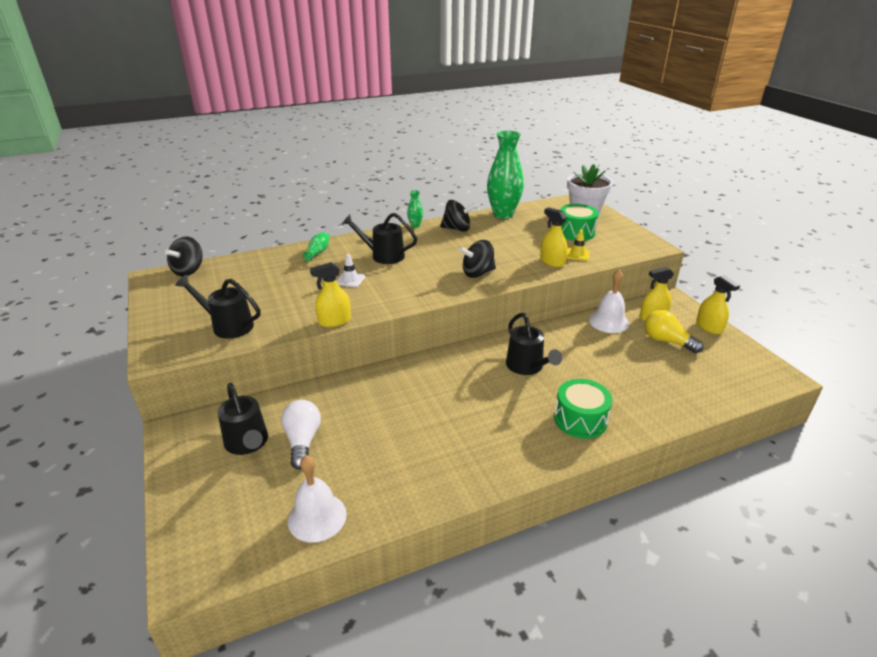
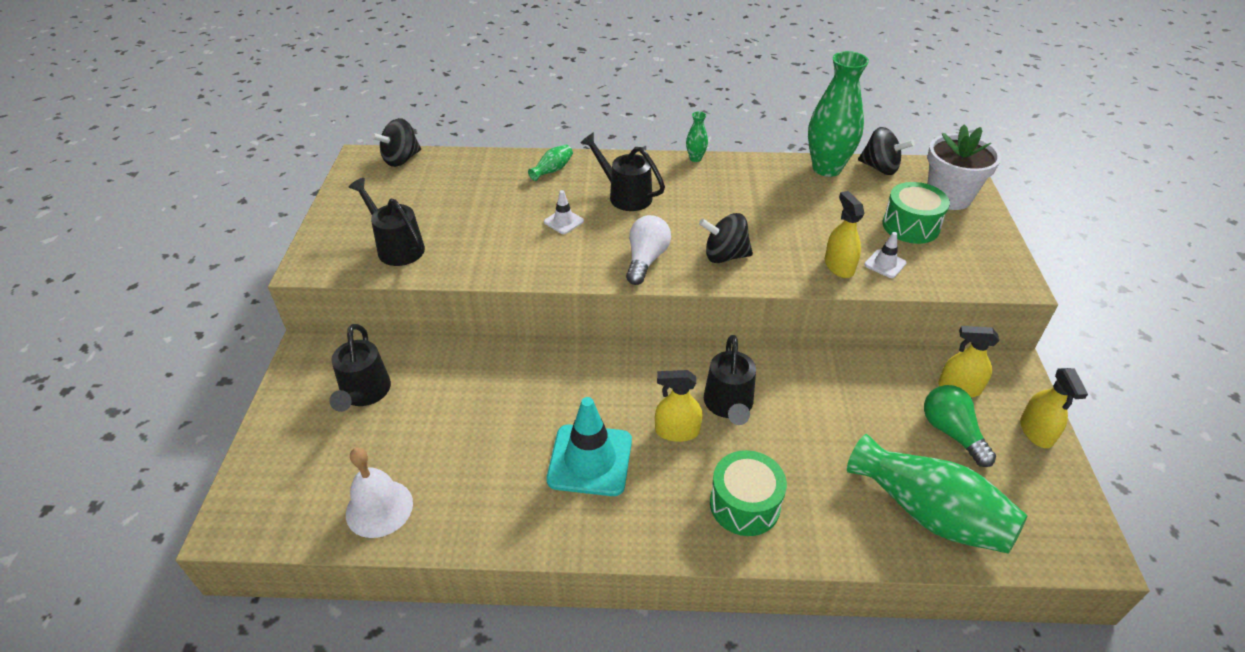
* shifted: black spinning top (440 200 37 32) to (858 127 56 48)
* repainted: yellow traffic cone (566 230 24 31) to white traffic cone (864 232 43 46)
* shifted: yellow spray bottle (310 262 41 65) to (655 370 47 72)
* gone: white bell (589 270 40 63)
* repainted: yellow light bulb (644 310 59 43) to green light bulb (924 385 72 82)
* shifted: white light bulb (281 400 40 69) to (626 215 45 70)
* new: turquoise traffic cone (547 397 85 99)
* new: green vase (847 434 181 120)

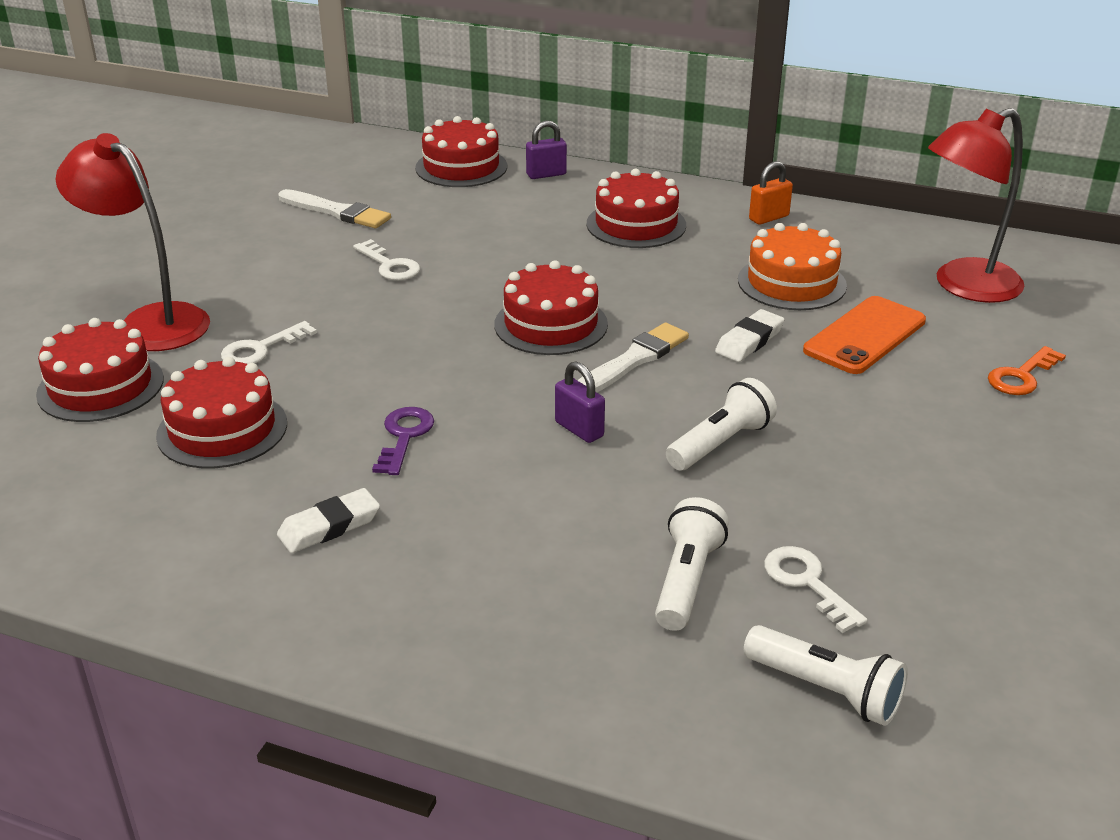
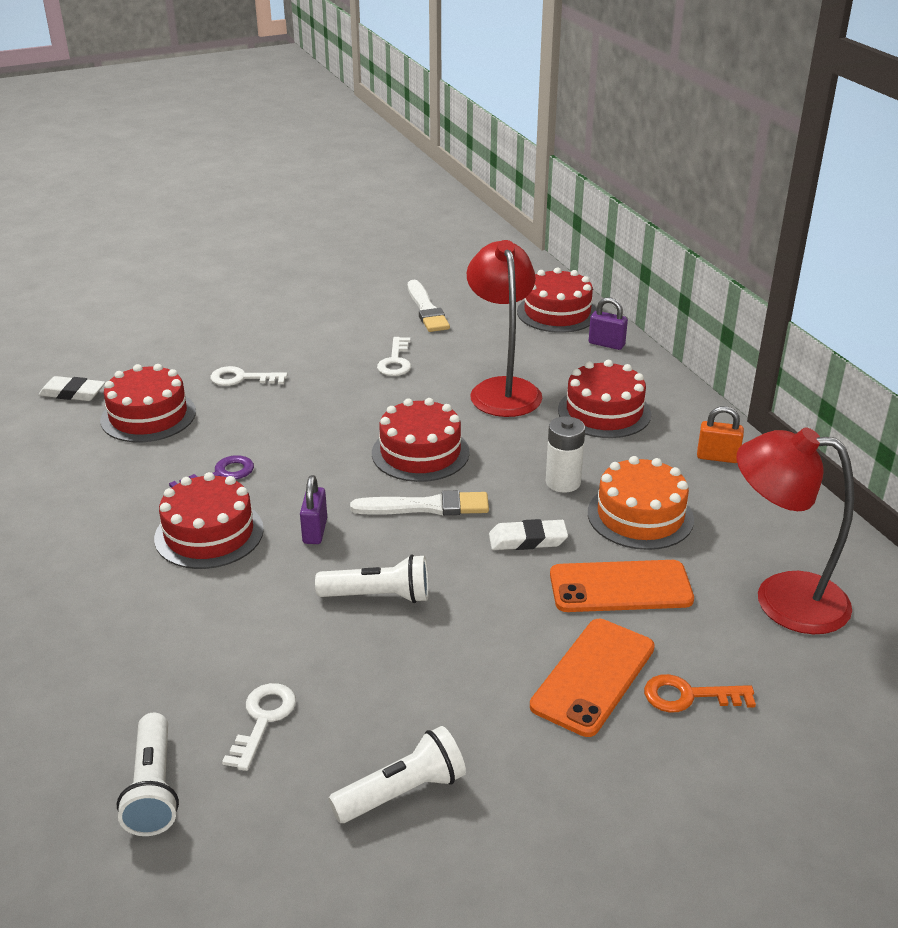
* shifted: red lamp (56 133 154 218) to (467 240 75 177)
* shifted: red cake (36 318 128 104) to (154 472 110 97)
* shifted: white eraser (277 488 103 65) to (38 376 67 25)
* shifted: white flashlight (655 497 74 134) to (328 726 138 97)
* new: white battery (546 416 39 77)
* new: orange phone (530 619 125 118)

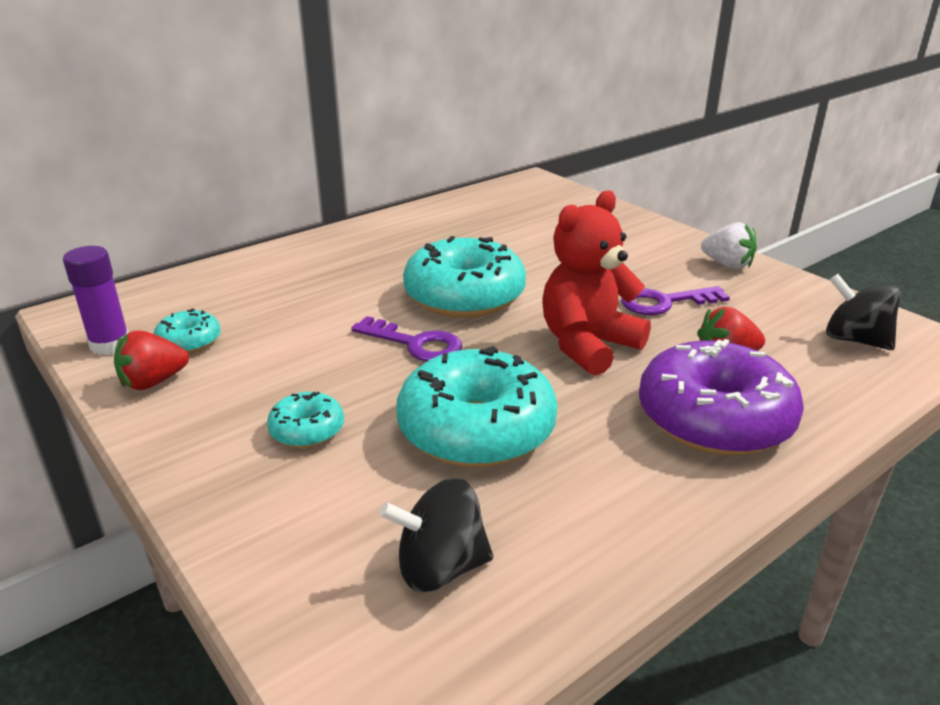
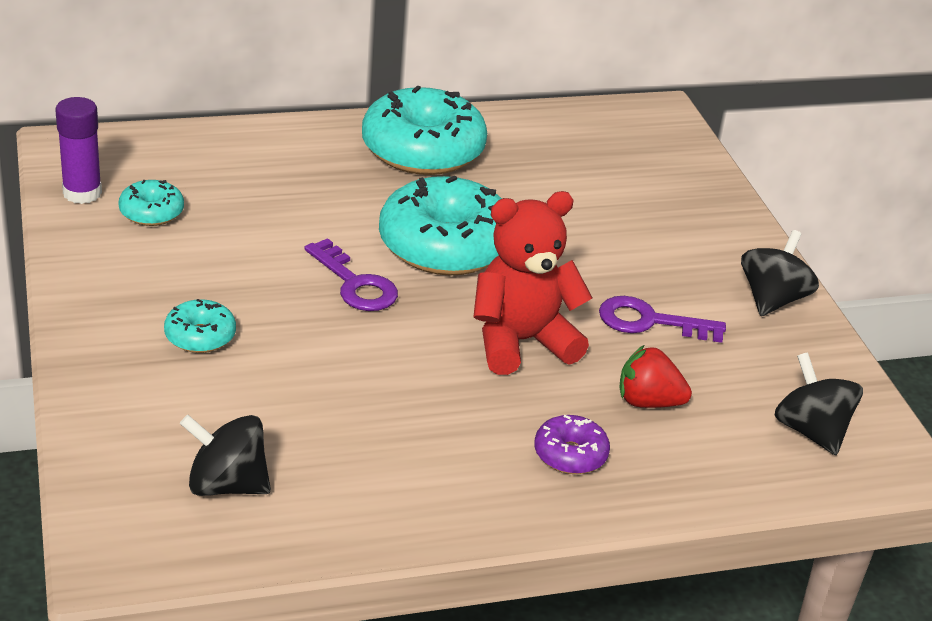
* swapped: white strawberry (701 222 56 47) to black spinning top (741 230 78 86)
* gone: red strawberry (114 330 75 60)
* scaled: purple donut (639 339 165 117) = (534 415 76 59) x0.47
* shifted: turquoise donut (396 346 162 121) to (362 85 125 90)

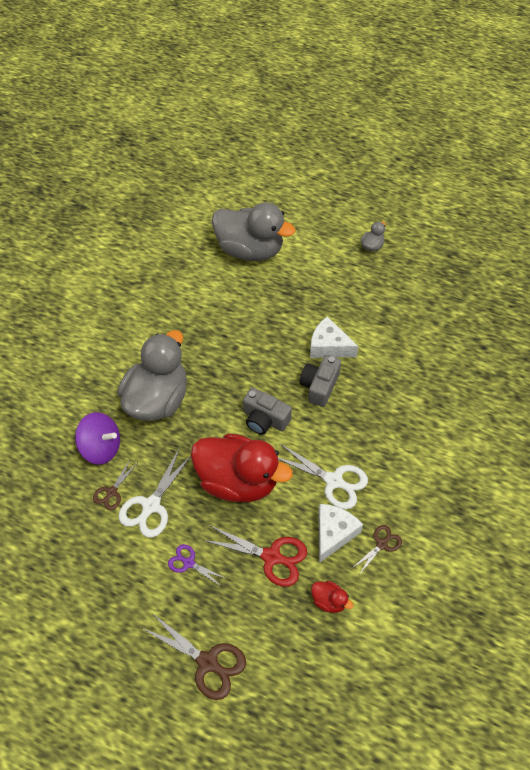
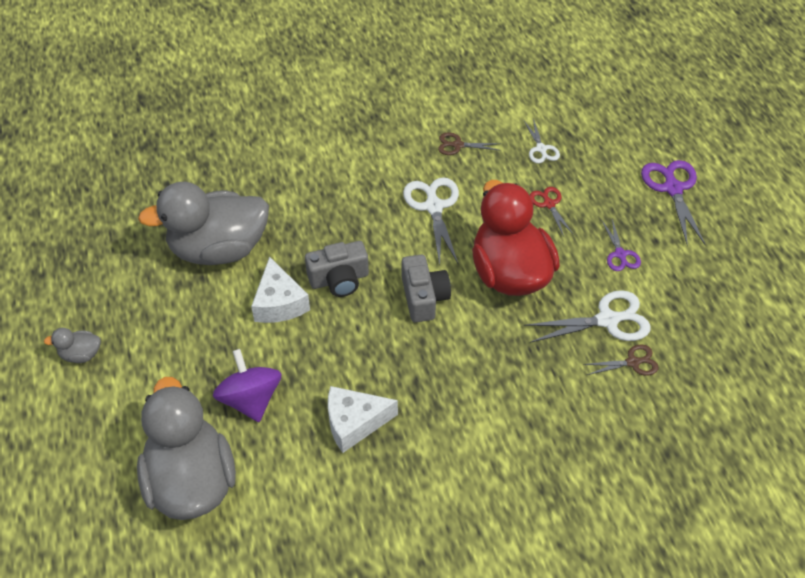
* shifted: grey duck (117 330 70 91) to (138 182 131 83)
* shifted: purple spinning top (75 412 45 52) to (213 349 68 73)
* shifted: white cheese (318 504 45 59) to (328 386 70 67)
* scaled: red scissors (203 525 104 62) = (529 187 45 50) x0.58
* swapped: red duck (311 581 42 32) to white scissors (524 119 36 45)
* repainted: brown scissors (142 613 104 87) to purple scissors (641 160 65 86)

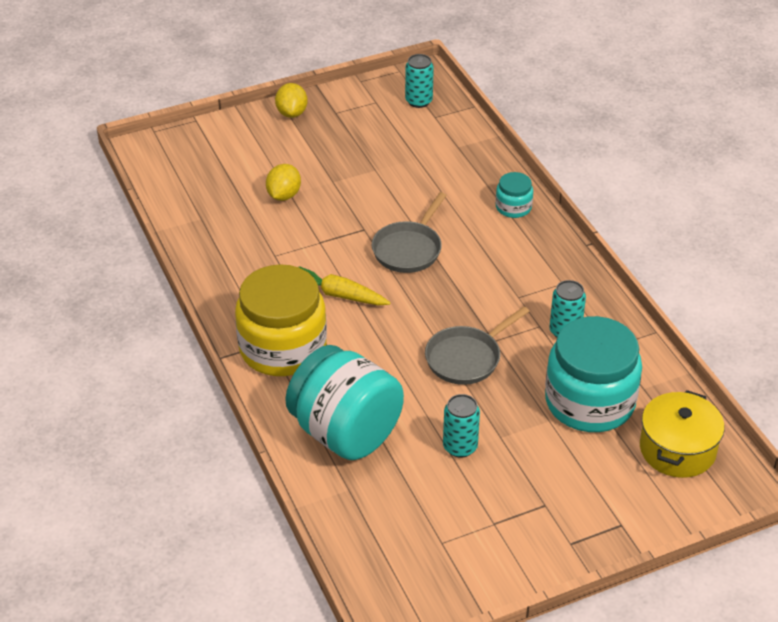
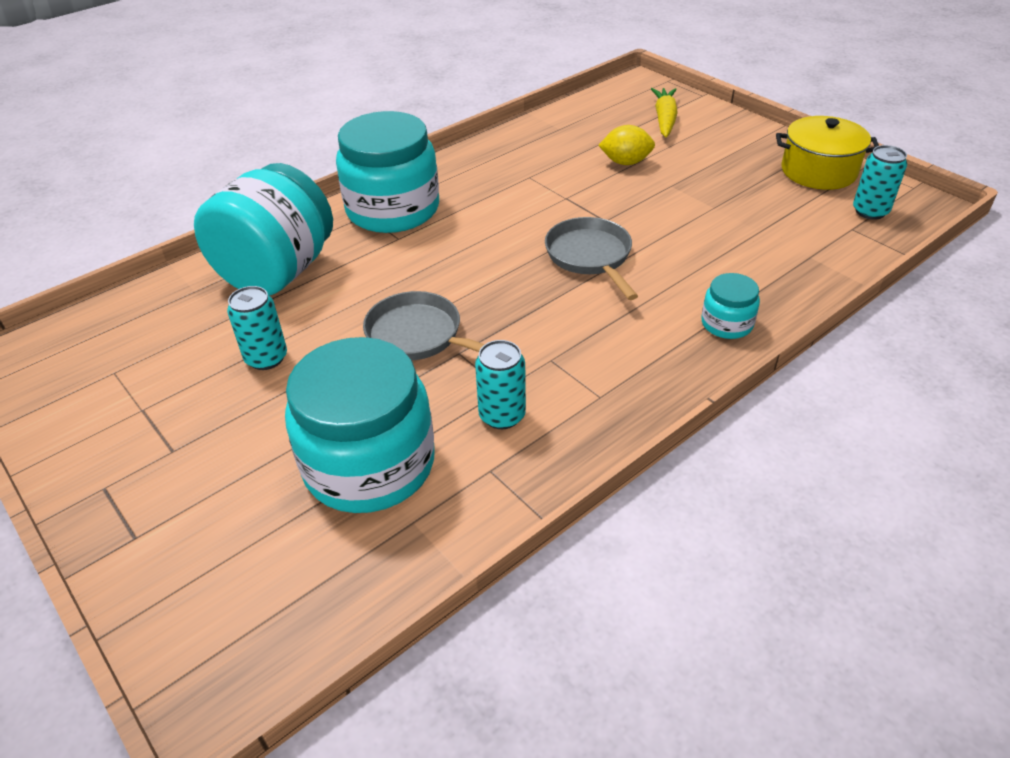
* gone: yellow lemon (275 83 33 35)
* rotated: grey pan (372 192 75 81) = (545 217 93 83) 60 degrees clockwise
* repainted: yellow jar (235 264 92 112) to turquoise jar (336 111 103 122)
* shifted: yellow carrot (299 266 92 39) to (651 88 27 49)
* shifted: yellow pot (640 390 85 88) to (776 116 103 74)

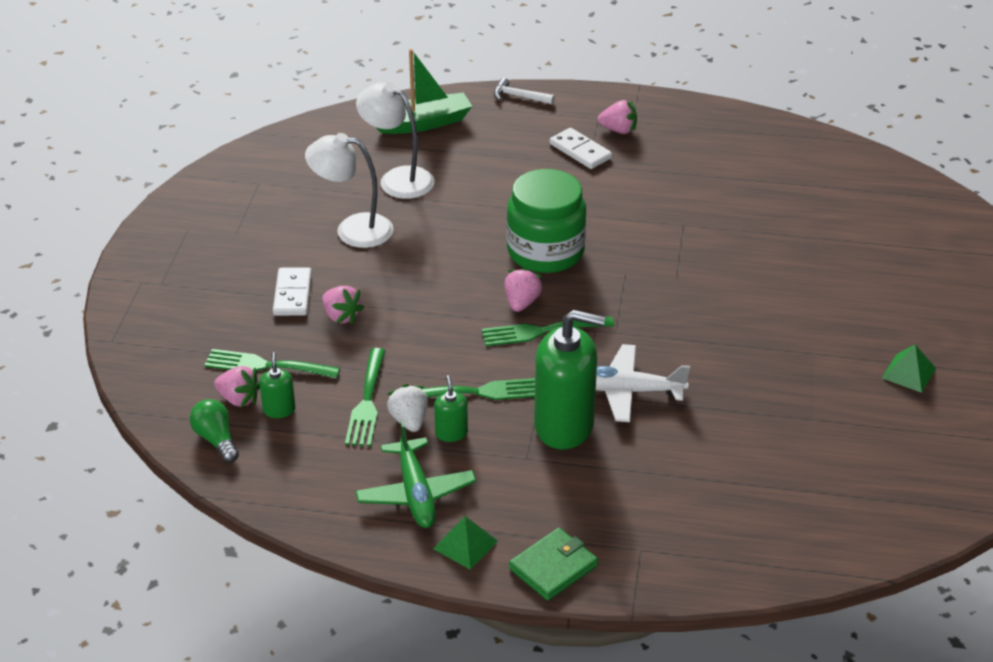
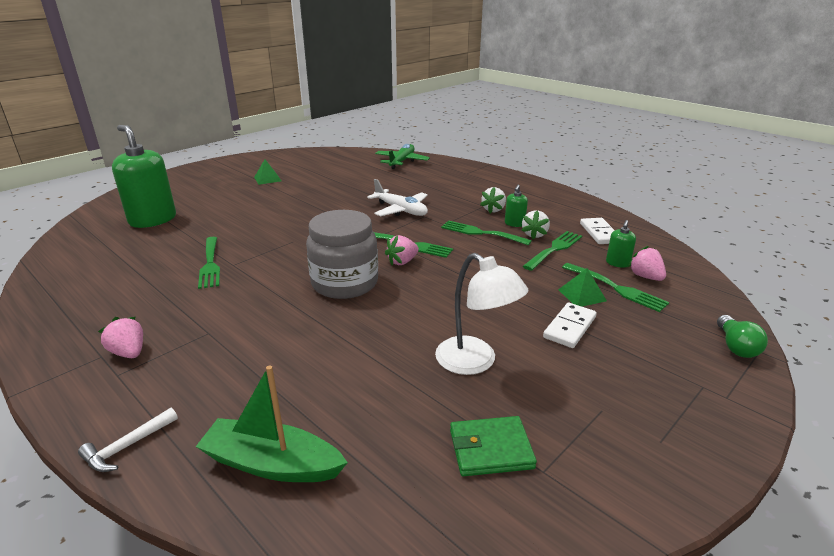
* rotated: white hammer (494 78 61 27) = (78 408 100 64) 75 degrees clockwise
* gone: white lamp (356 82 79 117)
* shifted: white domino (550 128 62 41) to (580 218 35 26)
* repainted: green jar (506 169 80 104) to grey jar (306 210 72 89)
* gone: pink strawberry (322 286 42 38)
* shifted: green soap dispenser (534 310 71 139) to (112 125 64 103)
* shifted: green light bulb (190 399 49 64) to (717 315 51 43)
* shifted: green plane (355 421 121 107) to (375 144 55 25)
* shifted: green pyramid (433 516 65 54) to (558 269 49 37)
* shifted: green wallet (509 528 89 73) to (450 416 87 60)
* new: white strawberry (480 187 26 26)
* new: green fork (198 237 22 52)

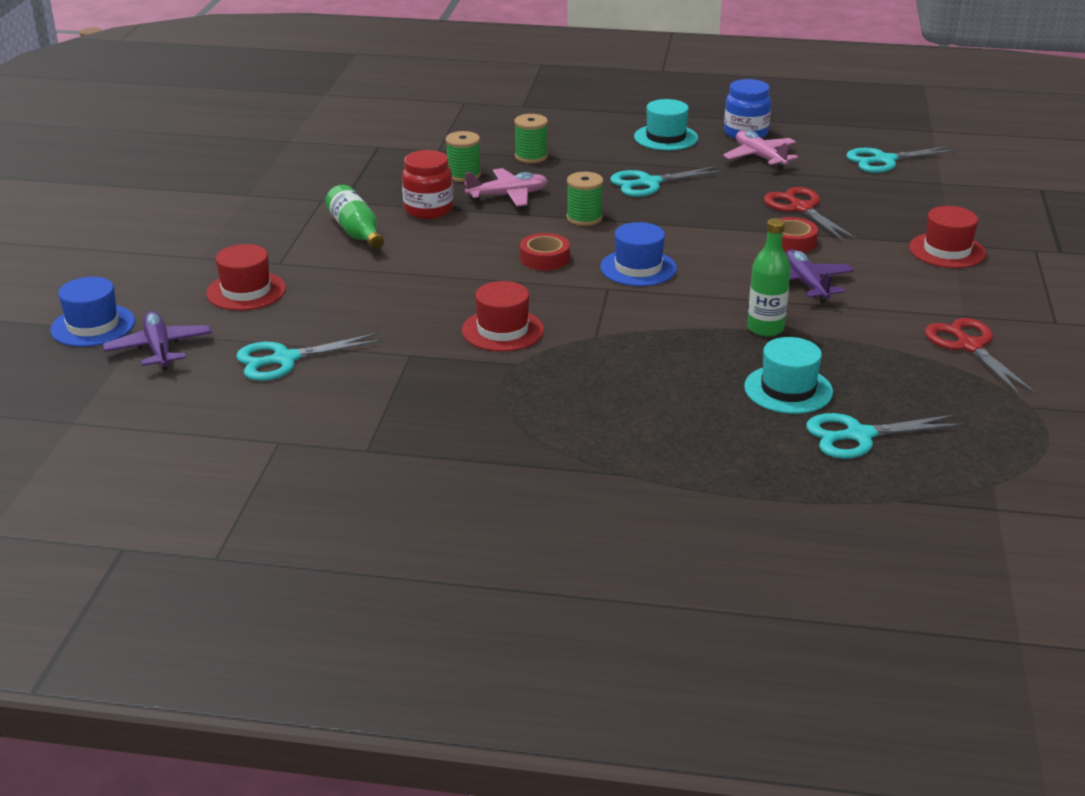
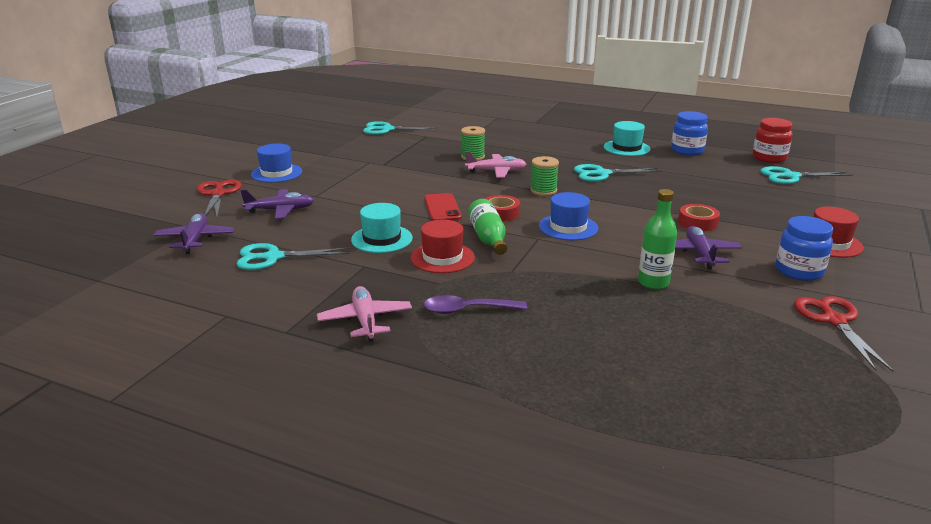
* gone: green spool (514 114 34 49)
* shifted: pink plane (723 131 75 39) to (317 286 95 56)
* shifted: red jar (402 150 51 69) to (752 118 40 45)
* shifted: green bottle (325 185 59 64) to (468 199 39 56)
* shifted: red scissors (763 187 94 54) to (197 180 45 37)
* swapped: red hat (206 244 80 67) to purple plane (240 189 74 30)
* shifted: blue hat (50 277 85 70) to (251 143 51 40)
* shifted: turquoise hat (744 337 89 77) to (351 203 62 50)
* shifted: turquoise scissors (806 413 158 46) to (363 121 75 14)
* new: red phone (424 193 38 28)
* new: blue jar (776 216 57 65)
* new: purple spoon (424 295 103 19)

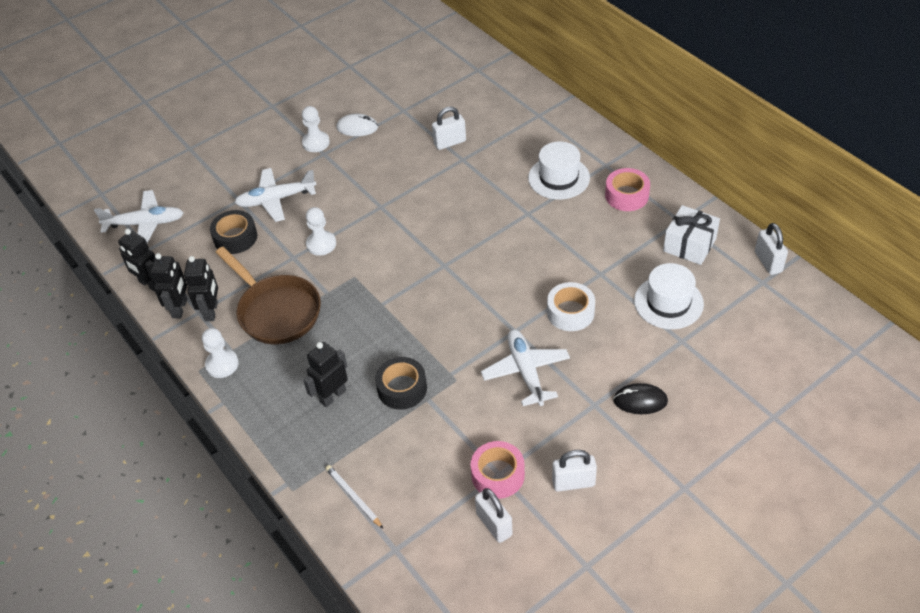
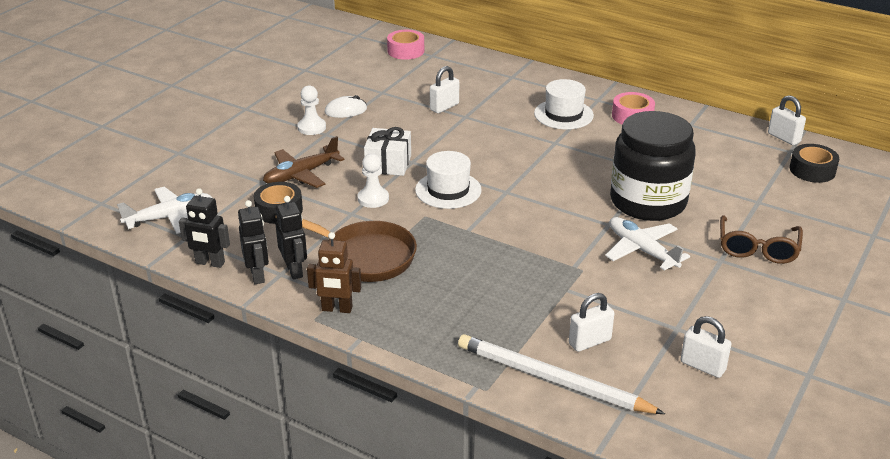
* repainted: white plane (234 168 83 54) to brown plane (263 136 82 52)
* shifted: white gift (663 205 57 60) to (364 127 47 49)
* shifted: white hat (634 263 70 66) to (415 151 67 58)
* swapped: white tape (547 282 48 49) to black jar (610 111 86 110)
* swapped: white pawn (202 328 37 50) to brown robot (307 232 54 81)
* gone: black robot (303 342 45 65)
* shifted: black tape (375 357 52 53) to (790 144 49 39)
* swapped: black mouse (613 383 55 31) to brown glasses (720 215 83 49)
* shifted: pink tape (470 441 55 58) to (387 30 37 30)
* shifted: white padlock (552 450 45 42) to (569 293 45 59)
* scaled: white pencil (326 465 57 63) = (458 334 207 80) x2.20

